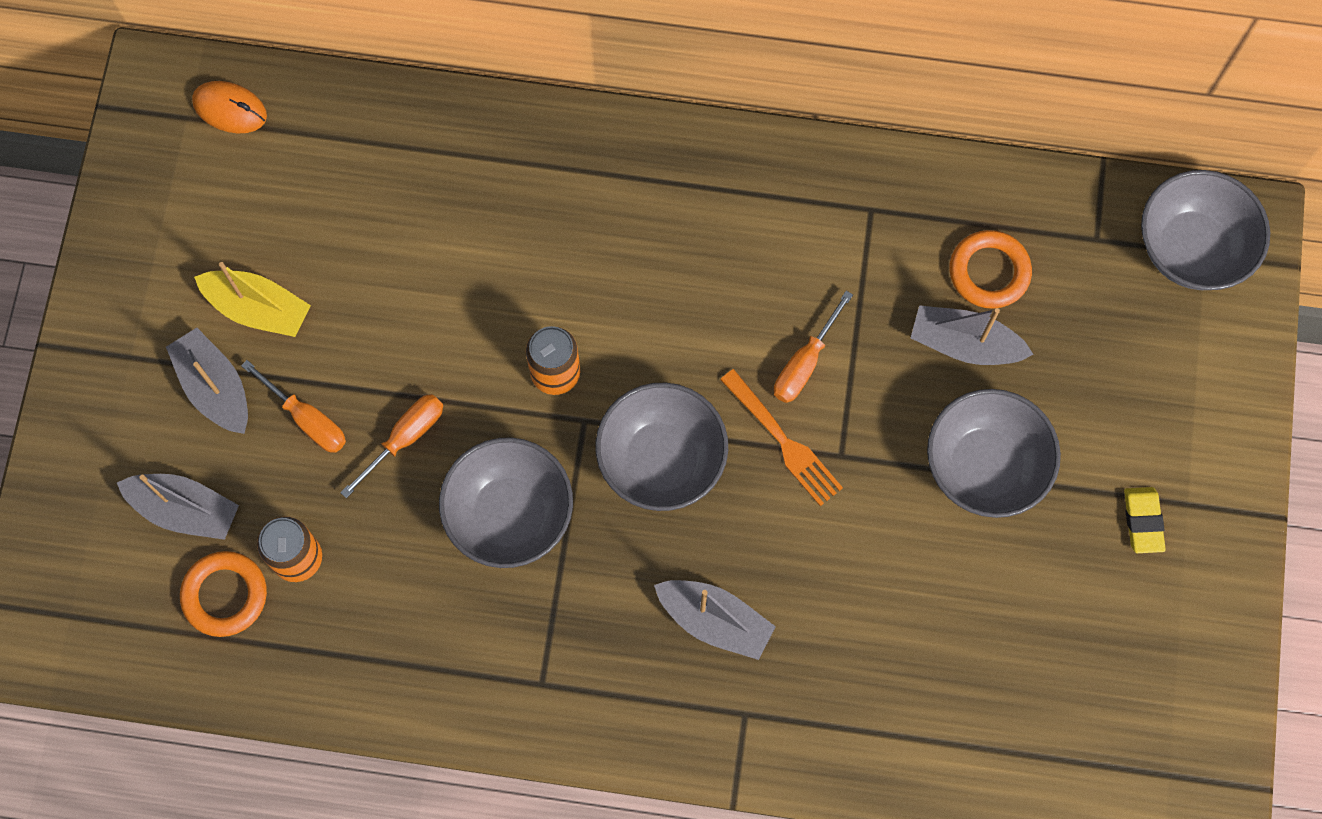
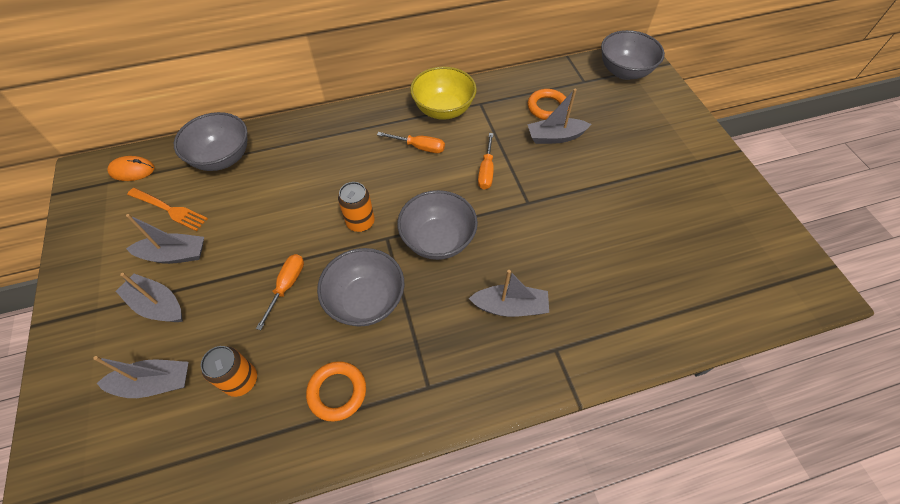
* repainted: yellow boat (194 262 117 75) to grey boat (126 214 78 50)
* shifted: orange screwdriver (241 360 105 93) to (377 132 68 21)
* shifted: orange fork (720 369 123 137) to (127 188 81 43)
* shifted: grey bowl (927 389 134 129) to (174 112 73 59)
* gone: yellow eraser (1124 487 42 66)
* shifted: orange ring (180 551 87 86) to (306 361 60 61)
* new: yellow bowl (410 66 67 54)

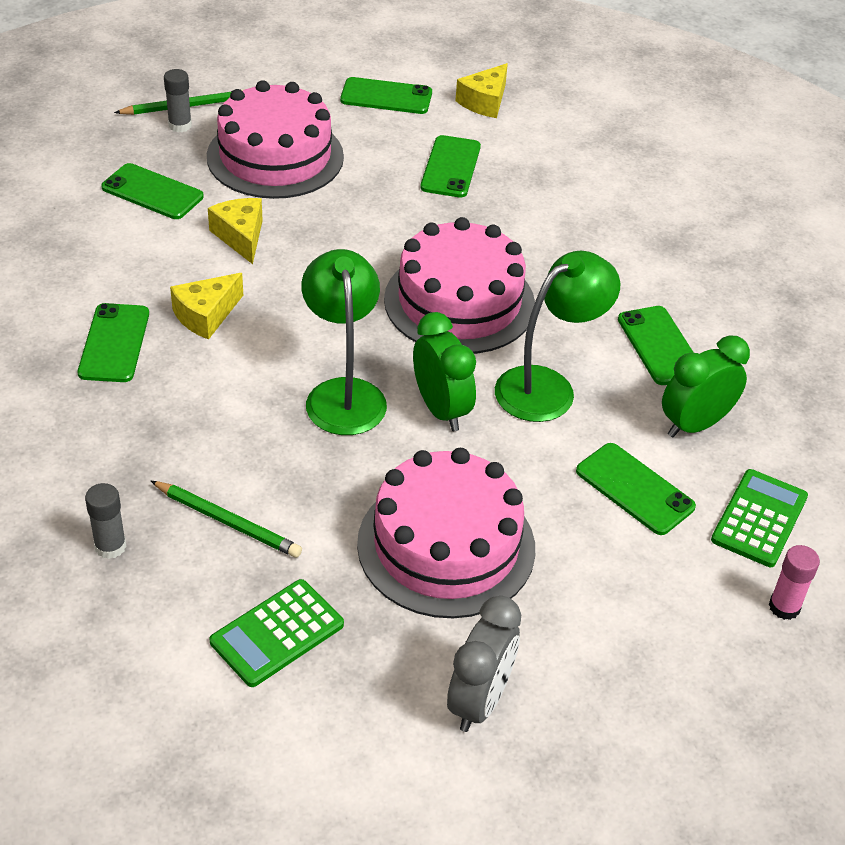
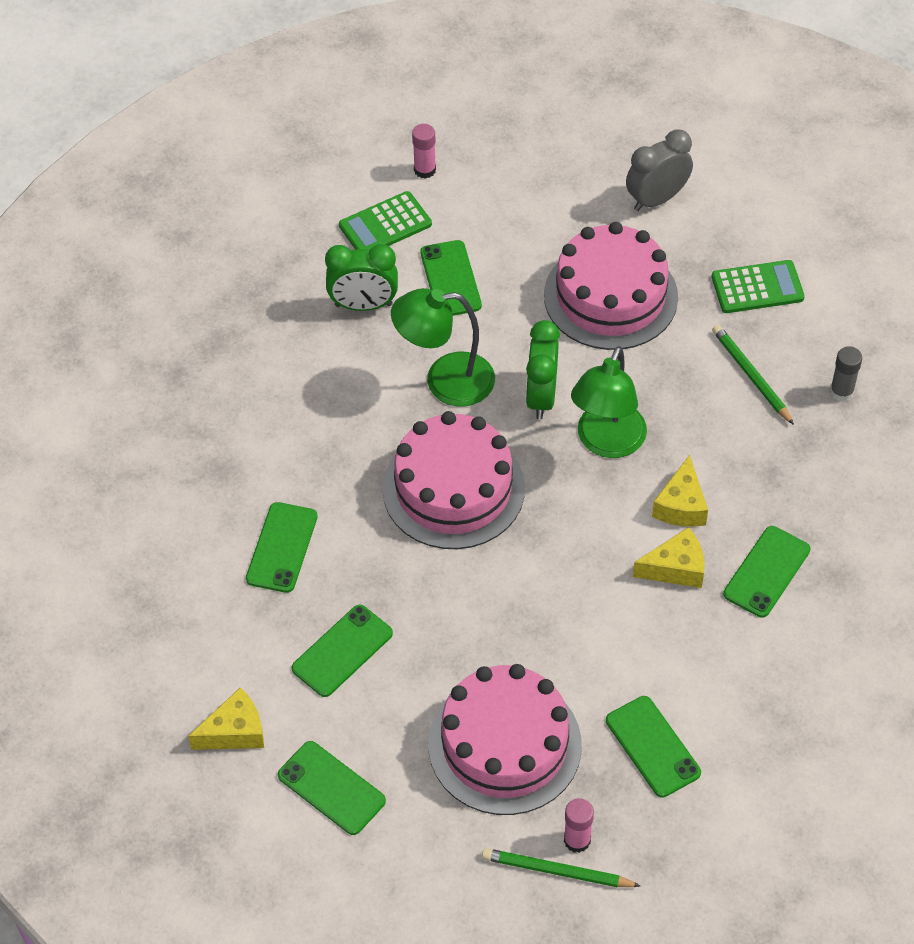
* repainted: grey glue stick (164 69 28 63) to pink glue stick (564 798 30 55)
* shifted: yellow cheese (208 198 55 66) to (652 455 56 72)
* shifted: green phone (618 306 76 79) to (246 502 71 91)

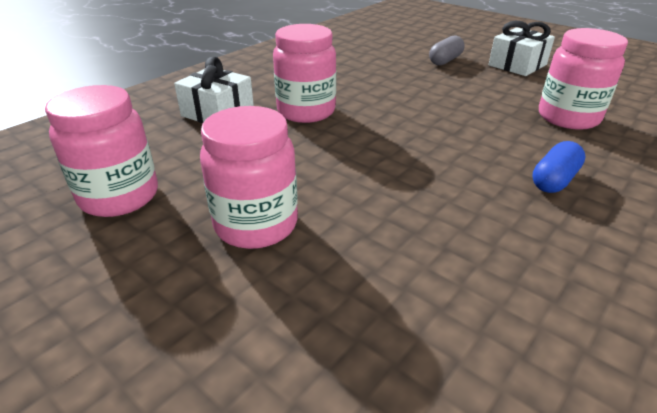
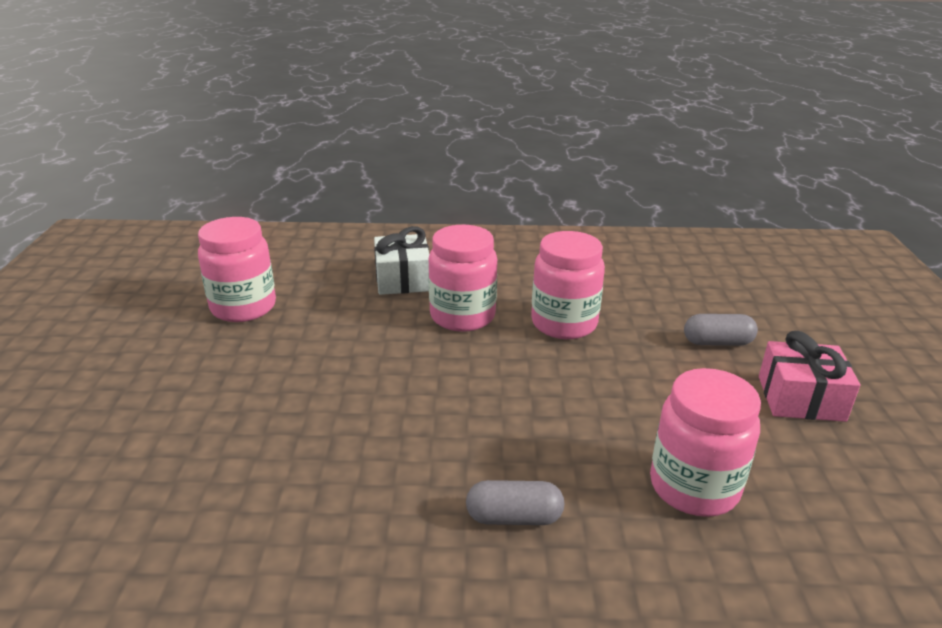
* repainted: white gift (489 21 66 55) to pink gift (759 331 101 91)
* shifted: pink jar (200 106 98 143) to (531 231 74 108)
* repainted: blue capsule (532 141 54 52) to grey capsule (466 480 98 45)

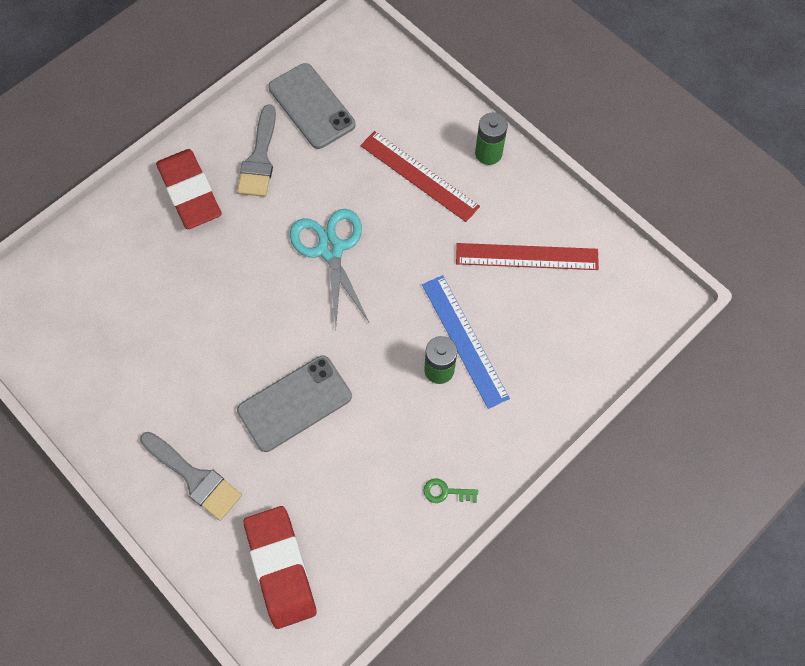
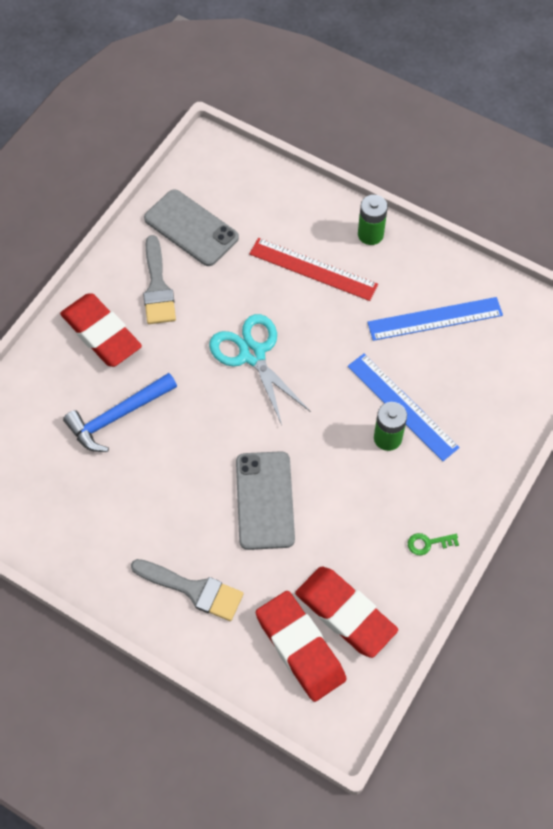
* repainted: red ruler (456 243 143 27) to blue ruler (367 297 136 44)
* rotated: grey phone (237 356 115 96) = (236 451 59 99) 45 degrees counterclockwise
* new: blue hammer (63 373 114 79)
* new: red eraser (295 567 103 91)

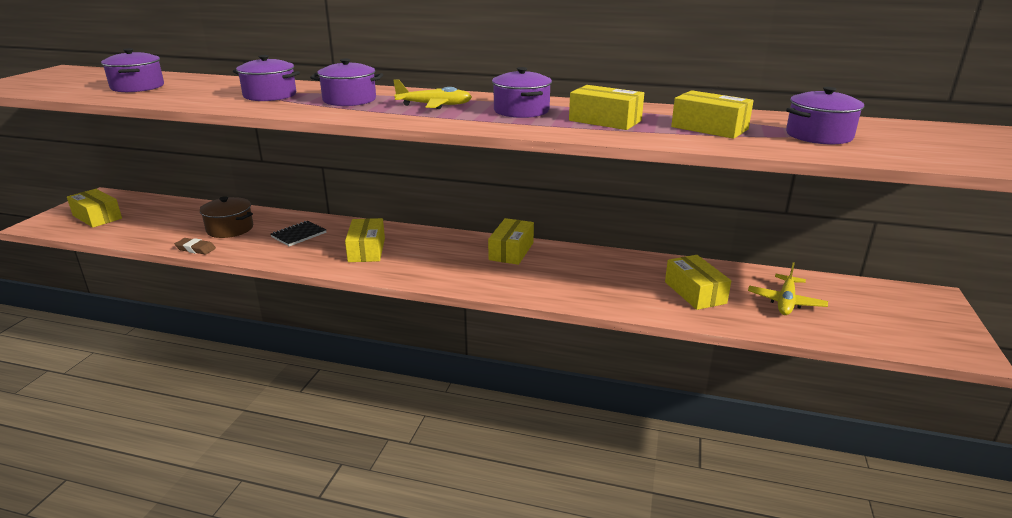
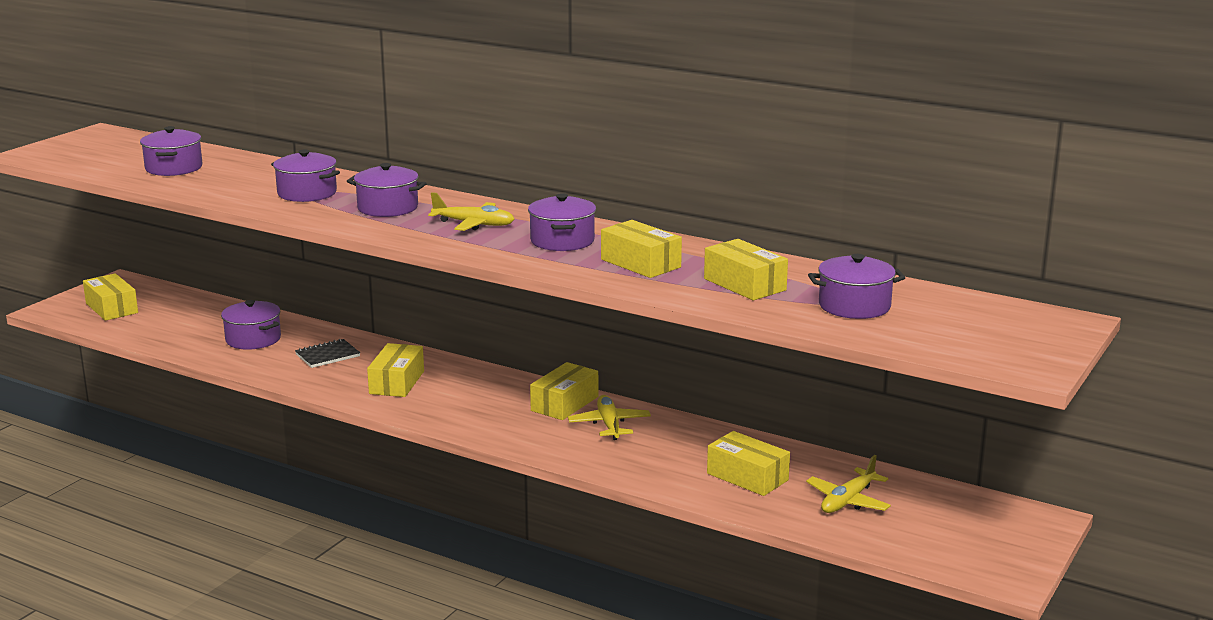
* repainted: brown pot (200 196 53 42) to purple pot (221 300 60 50)
* gone: brown eraser (175 238 41 17)
* rotated: yellow box (665 255 66 55) = (707 431 83 65) 45 degrees counterclockwise
* new: yellow plane (568 395 83 45)

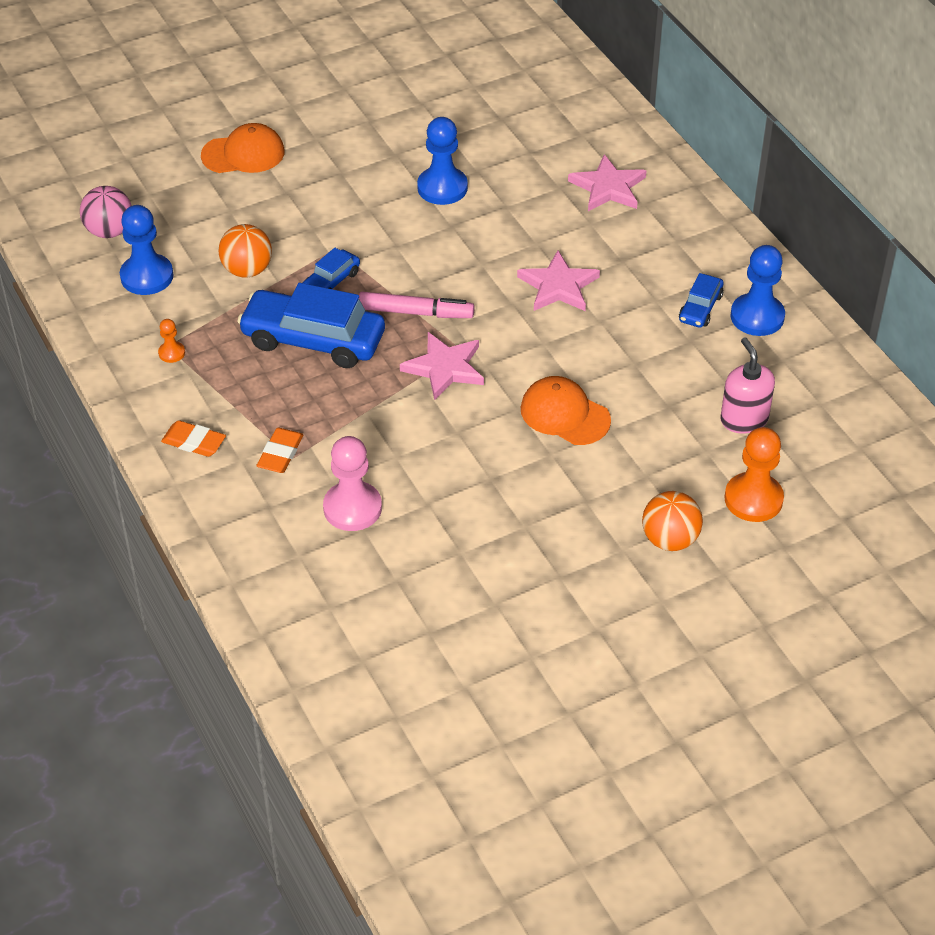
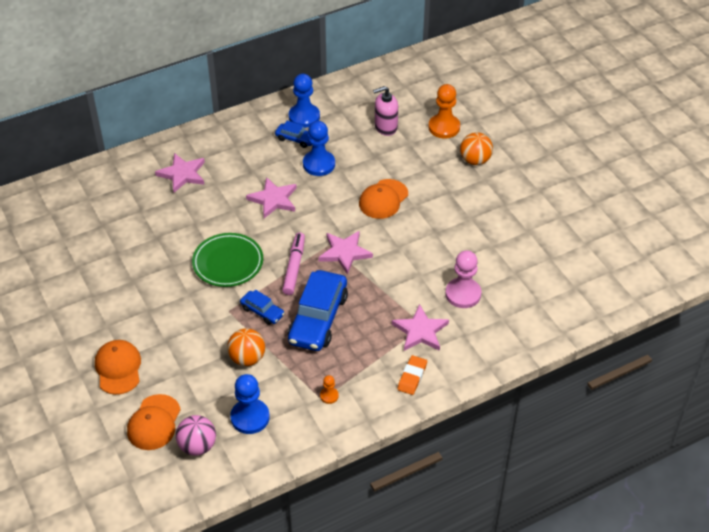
* shifted: blue pawn (417 117 51 88) to (303 121 32 55)
* swapped: orange eraser (256 428 47 45) to pink star (392 304 57 47)
* new: green plate (192 233 71 54)
* new: orange cap (127 394 54 56)

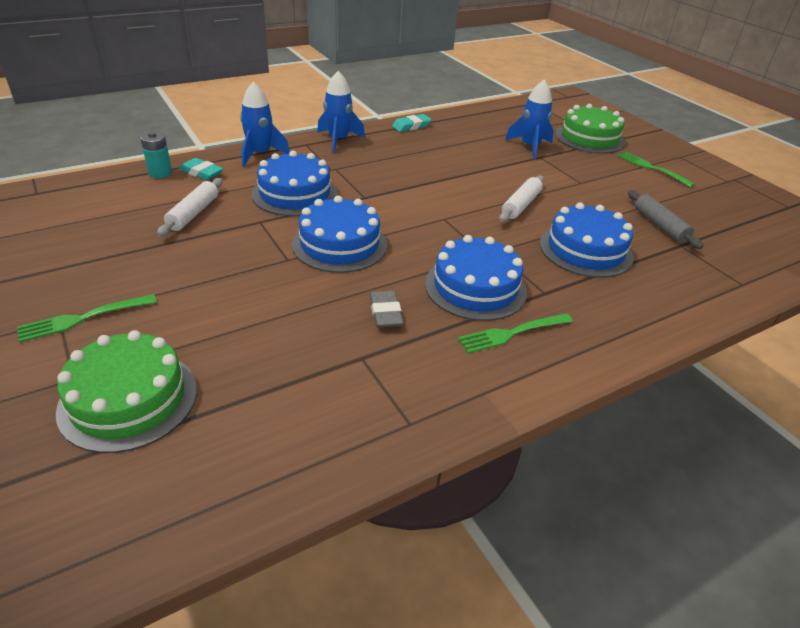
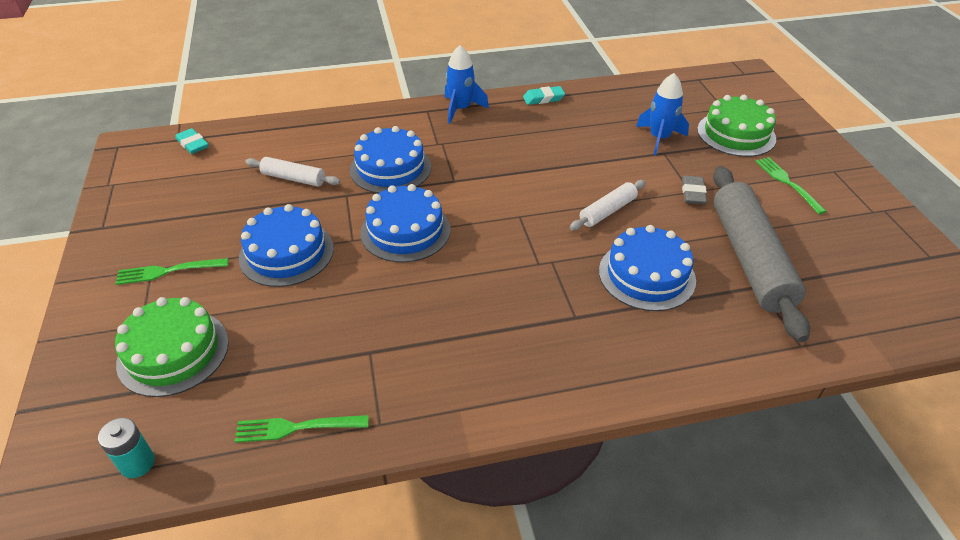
* gone: blue rocket (240 82 50 84)
* shifted: turquoise battery (140 132 32 46) to (98 418 57 60)
* shifted: turquoise eraser (179 158 45 22) to (175 128 34 26)
* rotated: white rolling pin (157 178 66 58) = (245 157 95 30) 75 degrees clockwise
* scaled: grey rolling pin (628 190 75 59) = (713 166 97 176) x2.05
* shifted: blue cake (425 235 102 86) to (239 204 95 83)
* shifted: grey eraser (370 291 34 36) to (682 176 25 28)
* shifted: green fork (458 313 115 40) to (234 415 135 28)

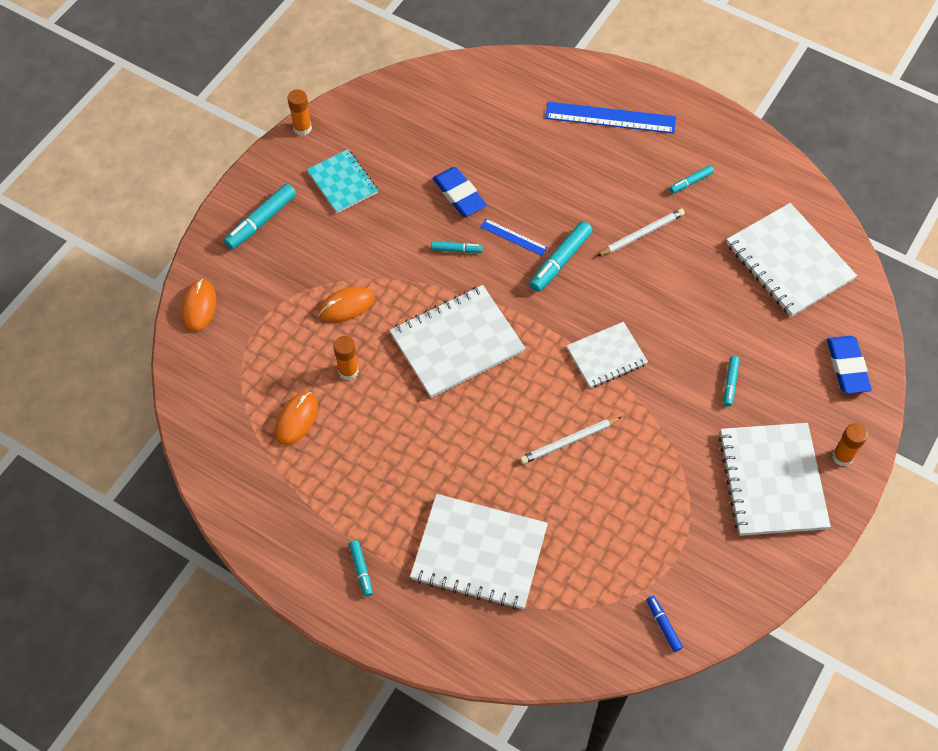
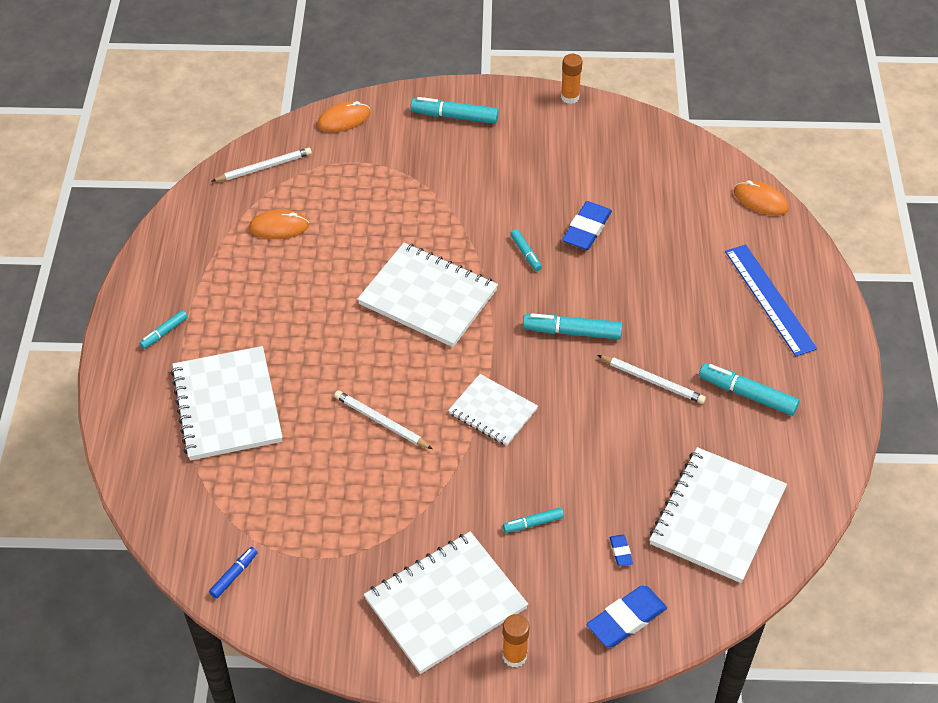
* gone: turquoise notebook (307 149 71 64)
* scaled: turquoise marker (669 165 45 28) = (699 363 100 53) x1.75
* gone: blue ruler (480 219 68 37)
* shifted: orange mouse (318 286 57 37) to (734 180 55 36)
* gone: orange glue stick (333 336 26 44)
* new: white pencil (212 147 100 35)
* new: blue eraser (610 534 23 32)

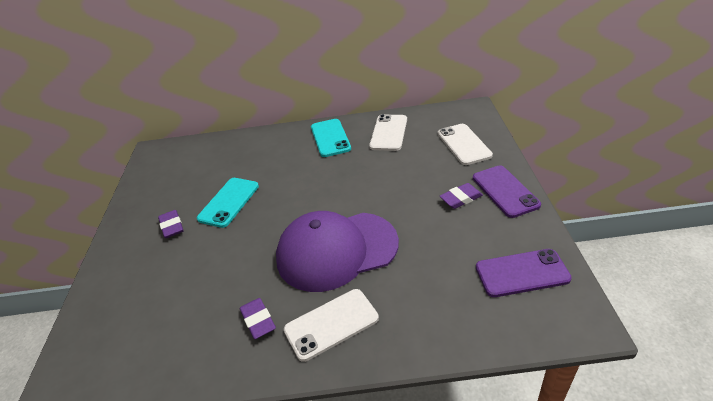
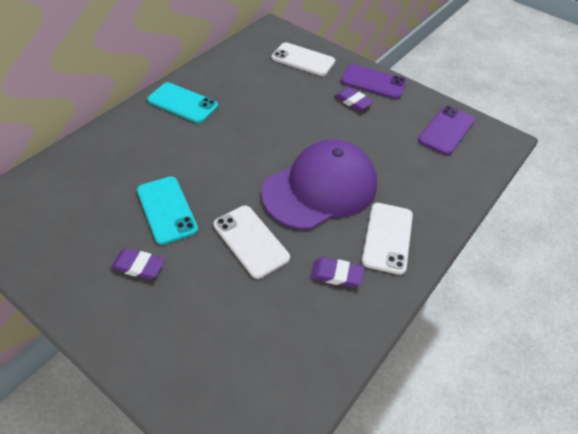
* shifted: white phone (369 114 38 37) to (213 206 77 73)
* rotated: purple eraser (440 183 43 26) = (335 87 39 24) 60 degrees counterclockwise
* rotated: purple cap (276 211 123 81) = (261 139 116 91) 150 degrees counterclockwise

